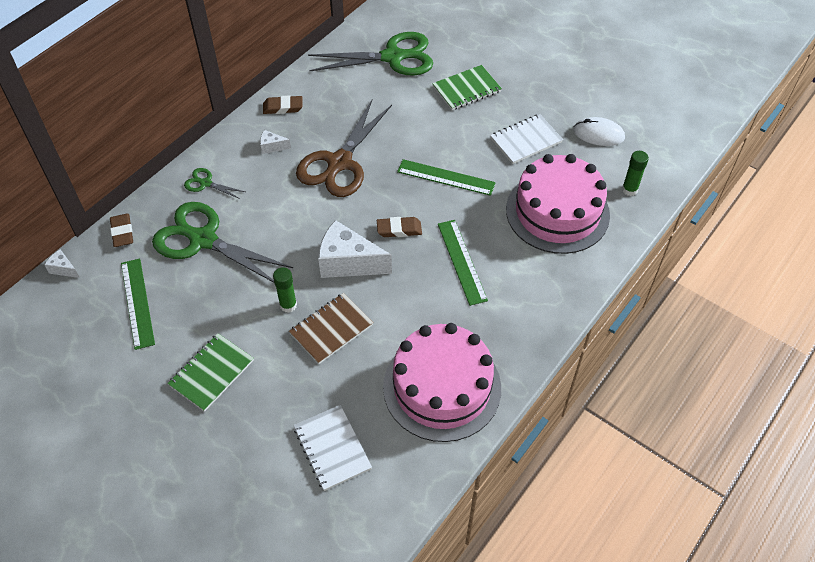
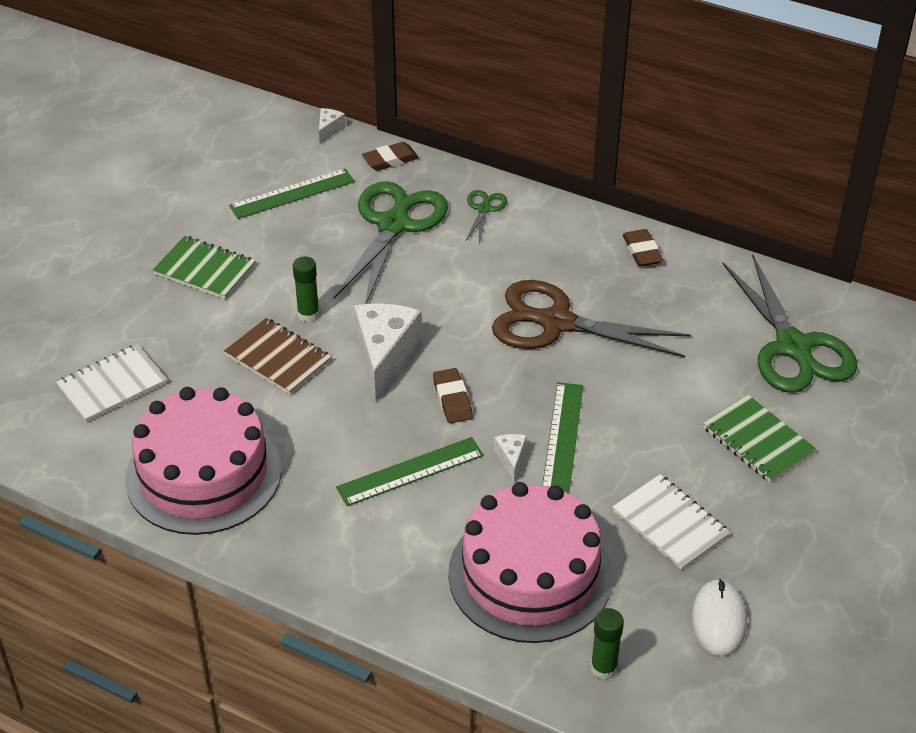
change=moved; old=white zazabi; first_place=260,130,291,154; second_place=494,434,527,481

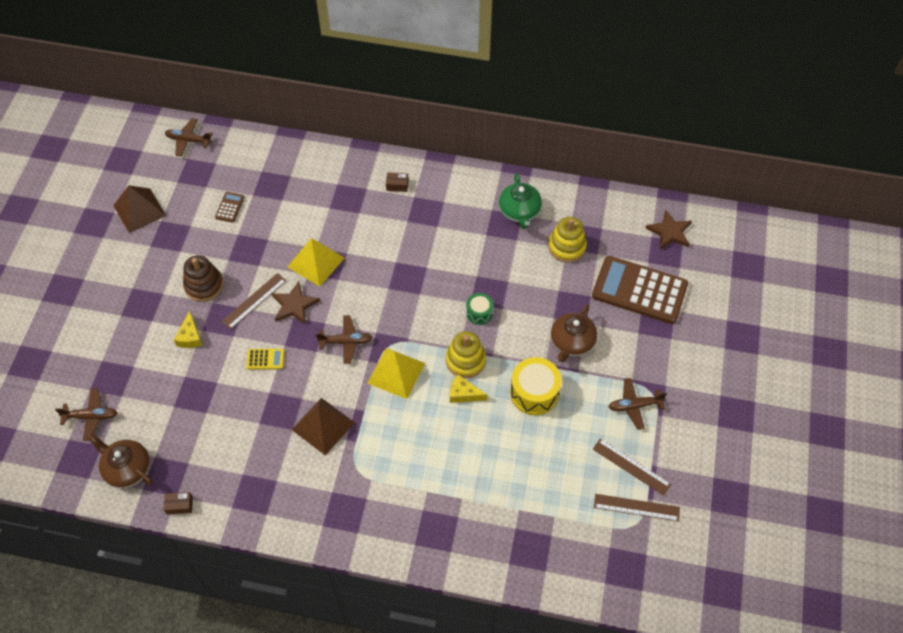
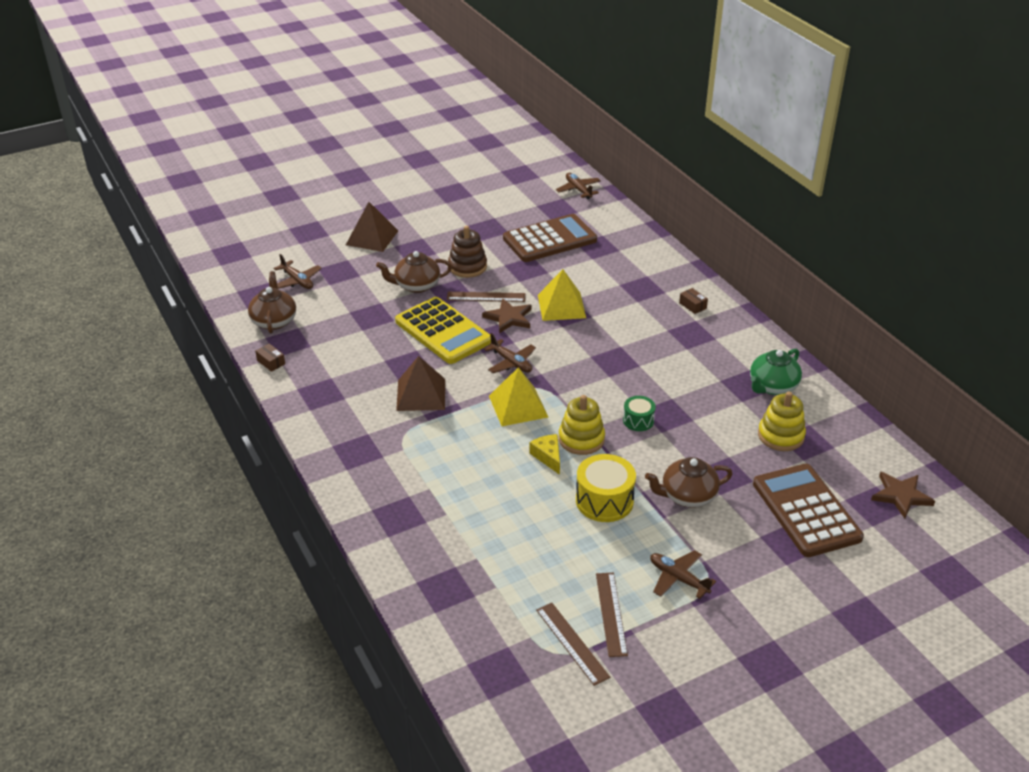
change=moved; old=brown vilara; first_place=113,185,166,233; second_place=346,202,398,252
change=replaced; old=yellow zazabi; new=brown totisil; first_place=174,310,202,348; second_place=376,251,452,293
change=resized; old=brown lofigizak; first_place=215,192,244,223; second_place=503,214,597,262; factor=2.47
change=resized; old=yellow lofigizak; first_place=246,349,285,369; second_place=395,297,491,364; factor=2.47

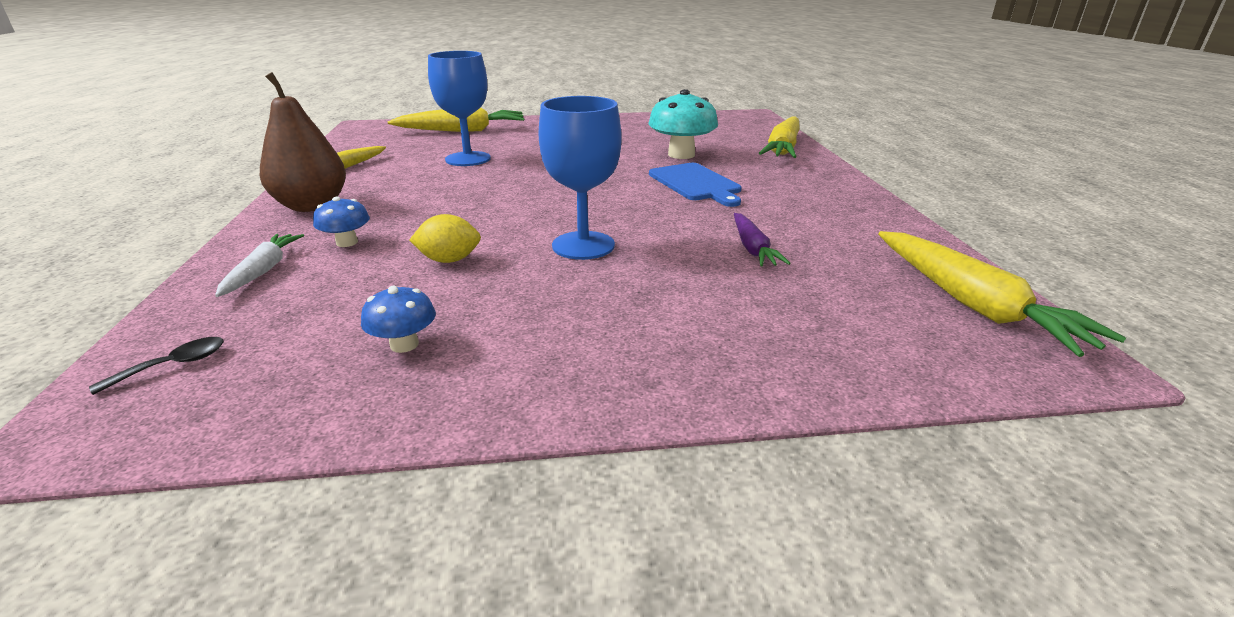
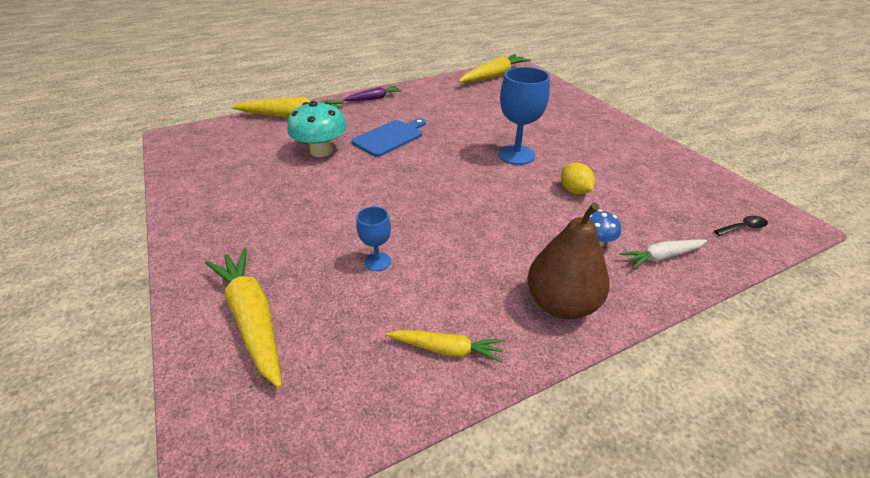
change=removed; old=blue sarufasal; first_place=361,286,436,353
change=moved; old=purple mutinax; first_place=734,213,791,267; second_place=343,86,402,101
change=turned; old=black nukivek; first_place=89,337,224,395; second_place=714,216,768,236; degrees=135
change=resized; old=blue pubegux; first_place=428,51,491,166; second_place=356,206,391,271; factor=0.54

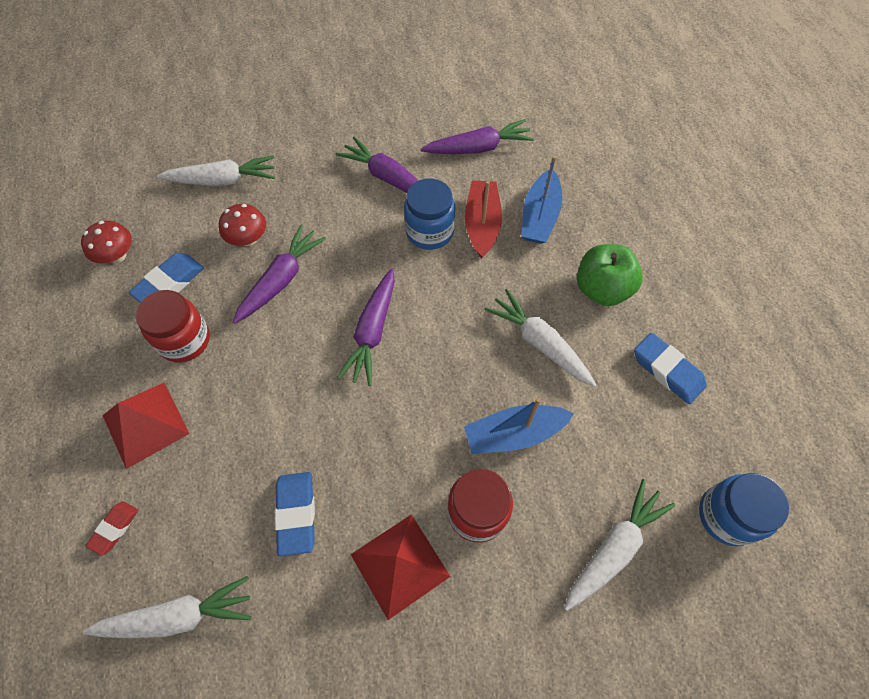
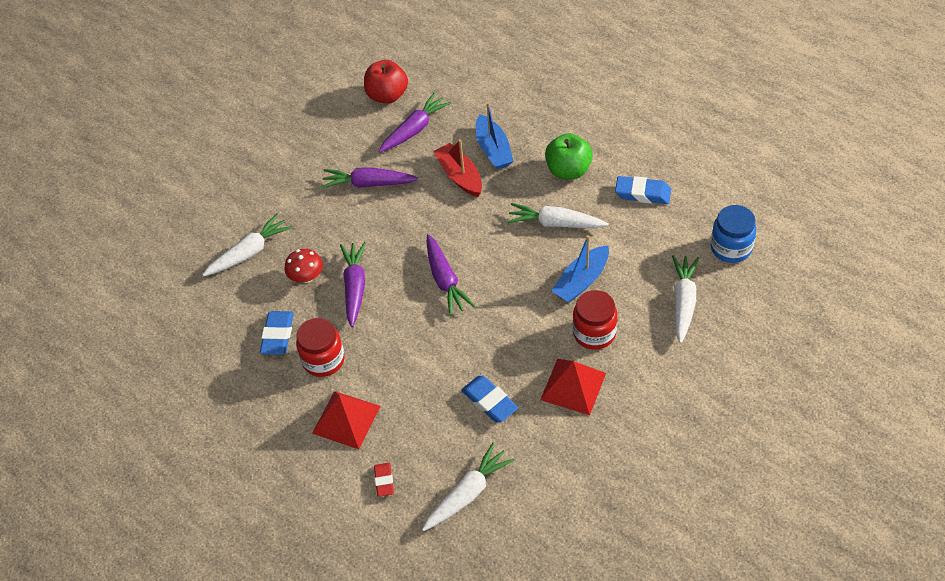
change=removed; old=red sarufasal; first_place=81,221,132,264
change=removed; old=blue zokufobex; first_place=404,179,455,250
change=added; new=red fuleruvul; second_place=364,60,408,104

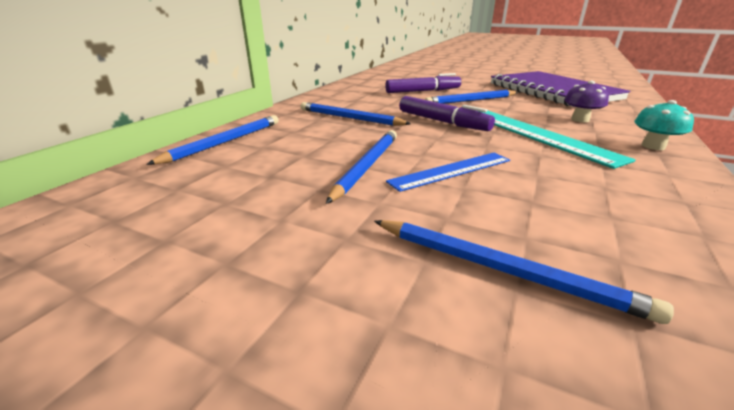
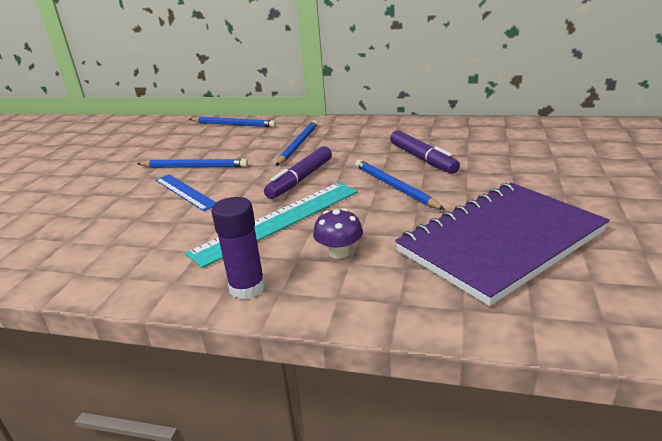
change=removed; old=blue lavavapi; first_place=374,220,674,324
change=replaced; old=turquoise sarufasal; new=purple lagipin; first_place=634,100,694,150; second_place=211,197,265,300

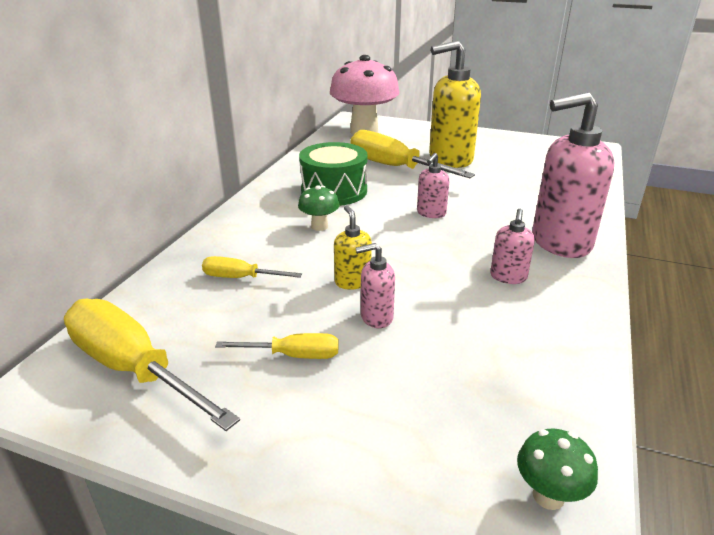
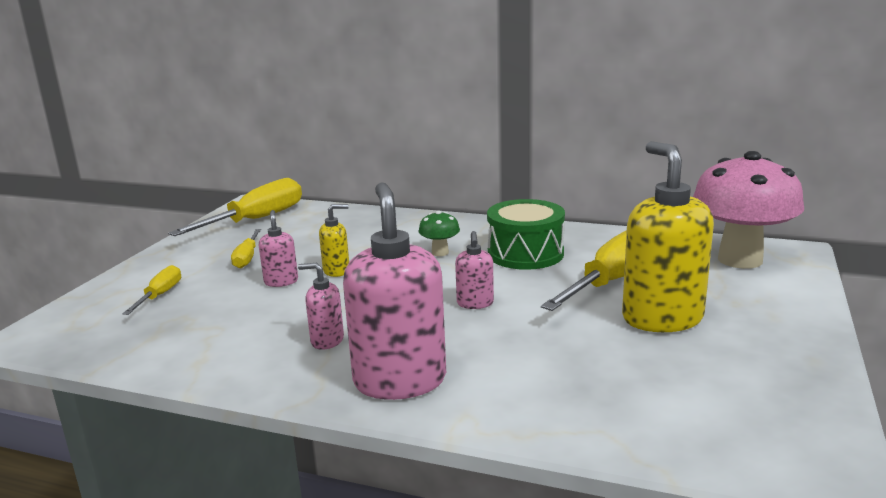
change=removed; old=green sarufasal; first_place=517,429,598,510
change=moved; old=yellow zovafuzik; first_place=202,256,302,278; second_place=122,265,181,315
change=turned; old=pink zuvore; first_place=417,153,449,218; second_place=455,231,494,309; degrees=-120

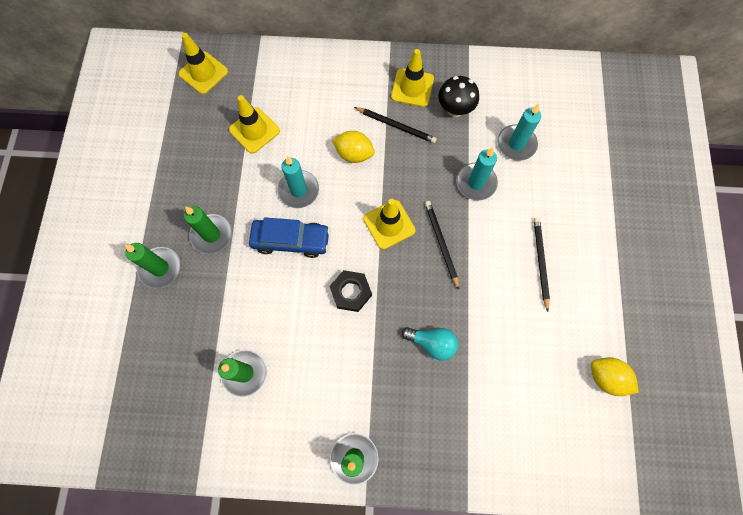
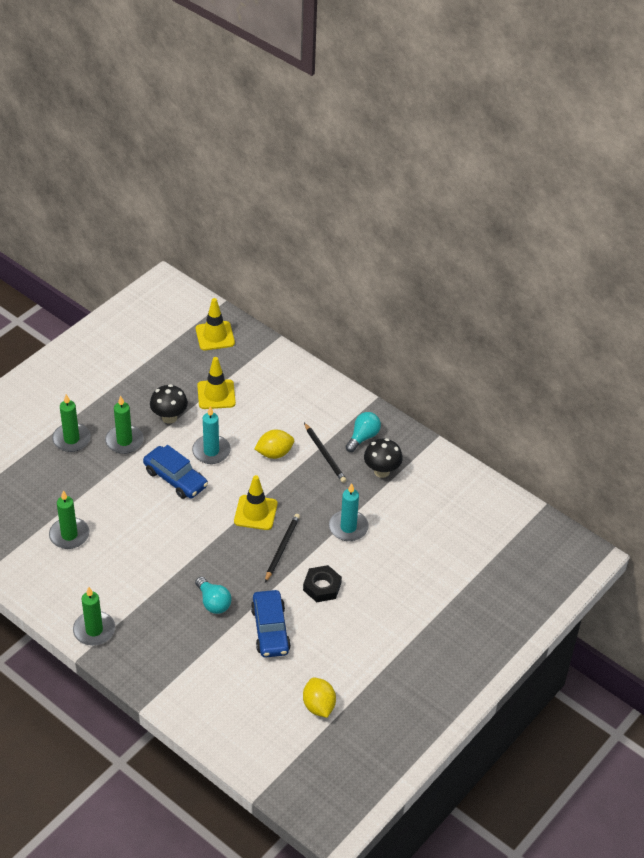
change=removed; old=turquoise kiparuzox; first_place=497,104,541,161
change=removed; old=black lavavapi; first_place=534,217,550,312
change=added; new=black sarufasal; second_place=150,384,188,424
change=added; new=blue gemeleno; second_place=251,590,291,658
change=moved; old=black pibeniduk; first_place=329,270,372,312; second_place=303,565,342,602
change=replaced; old=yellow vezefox; new=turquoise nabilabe; first_place=391,49,434,107; second_place=346,412,381,452
change=turned; old=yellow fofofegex; first_place=332,131,375,163; second_place=254,430,294,459; degrees=-75

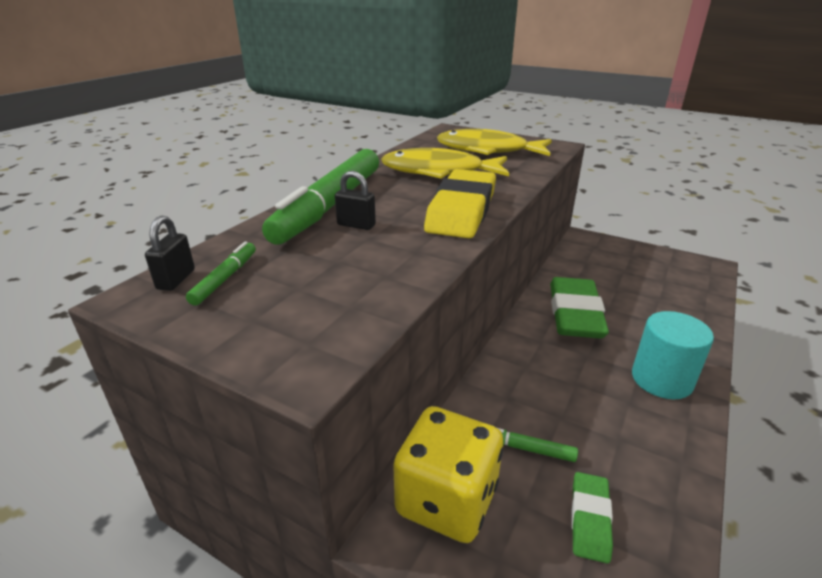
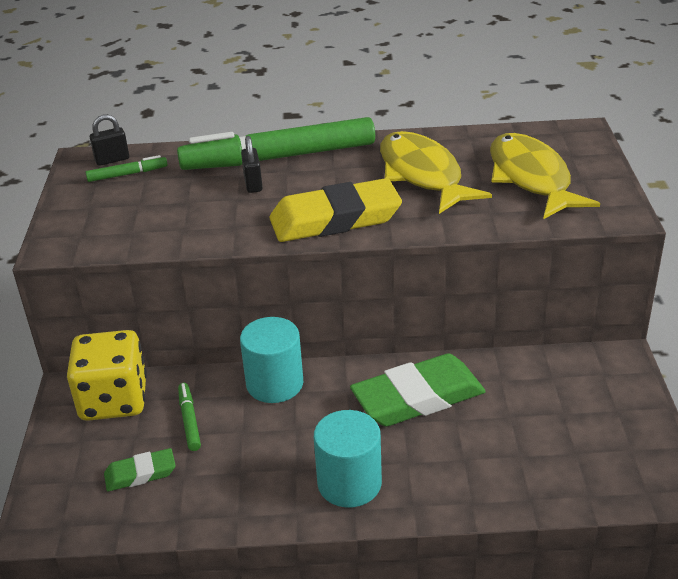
change=added; new=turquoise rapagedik; second_place=240,317,303,403

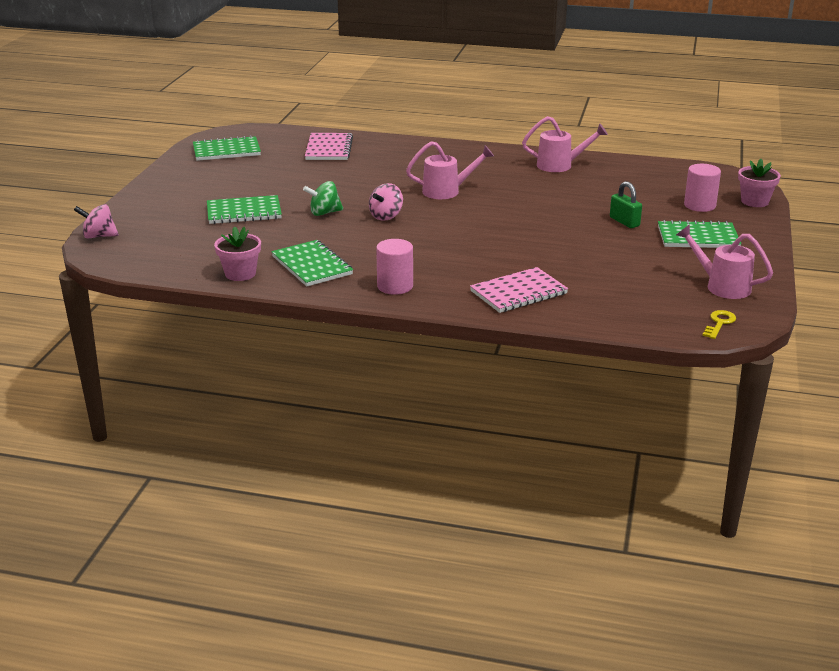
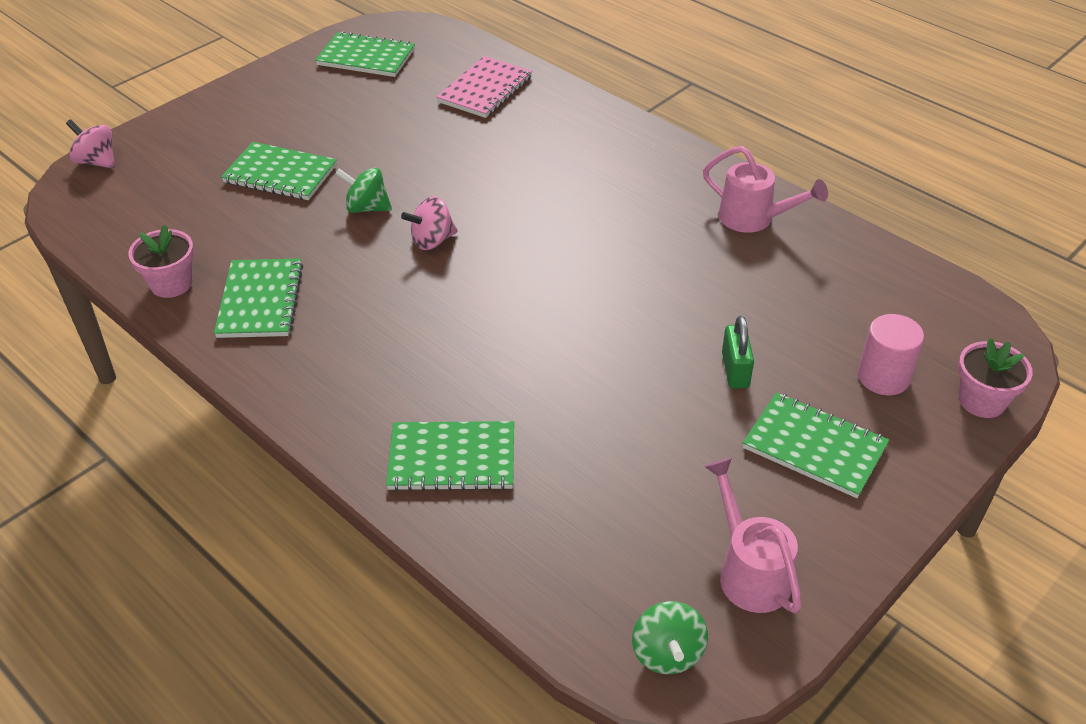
change=removed; old=pink rapagedik; first_place=376,239,413,295
change=removed; old=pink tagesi; first_place=406,141,494,199
change=replaced; old=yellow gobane; new=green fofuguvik; first_place=702,310,736,339; second_place=632,601,708,674
change=recoloured; old=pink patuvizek; new=green patuvizek; first_place=470,267,568,313; second_place=386,421,514,491

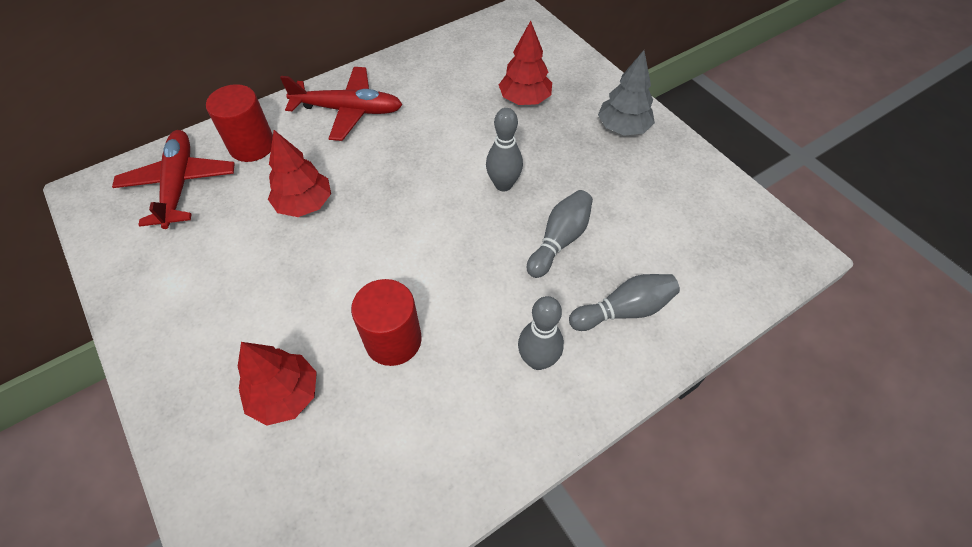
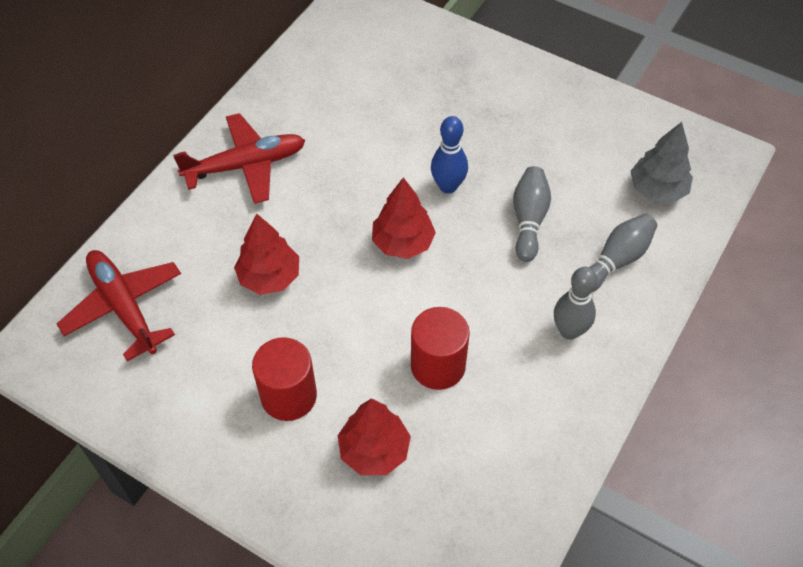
change=moved; old=red rapagedik; first_place=206,84,273,162; second_place=252,337,317,421
change=moved; old=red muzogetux; first_place=499,21,552,105; second_place=372,177,436,259
change=moved; old=grey muzogetux; first_place=598,50,655,136; second_place=630,122,693,203
change=recoloured; old=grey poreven; new=blue poreven; first_place=486,108,523,192; second_place=431,116,468,194

